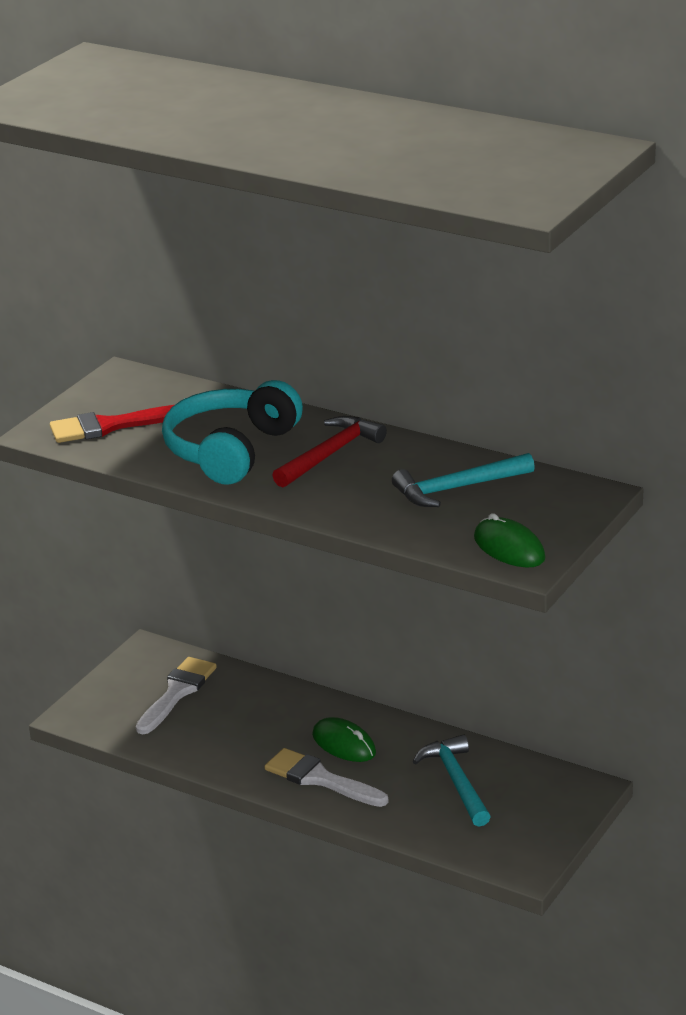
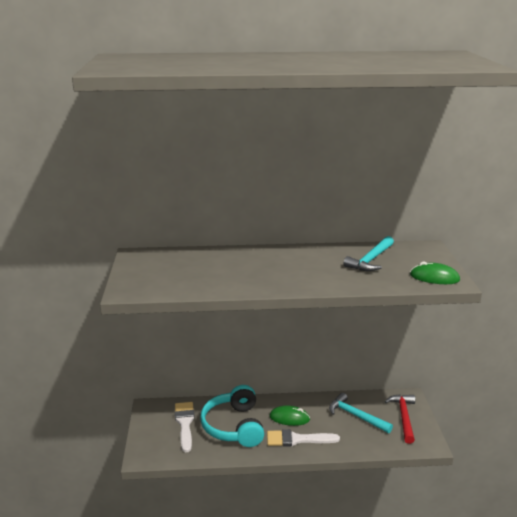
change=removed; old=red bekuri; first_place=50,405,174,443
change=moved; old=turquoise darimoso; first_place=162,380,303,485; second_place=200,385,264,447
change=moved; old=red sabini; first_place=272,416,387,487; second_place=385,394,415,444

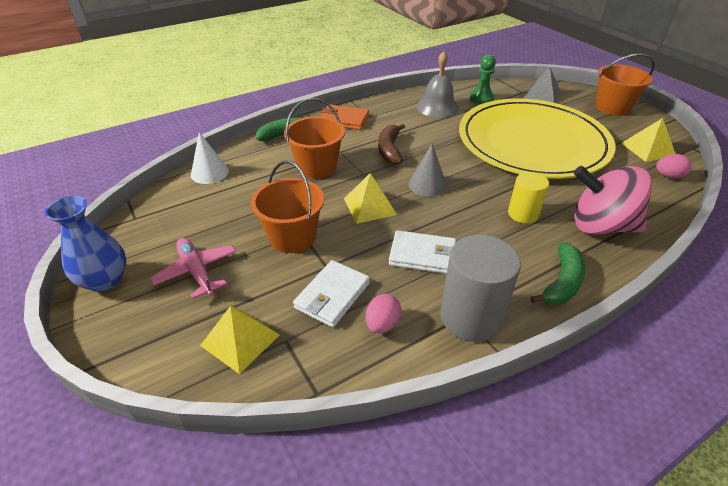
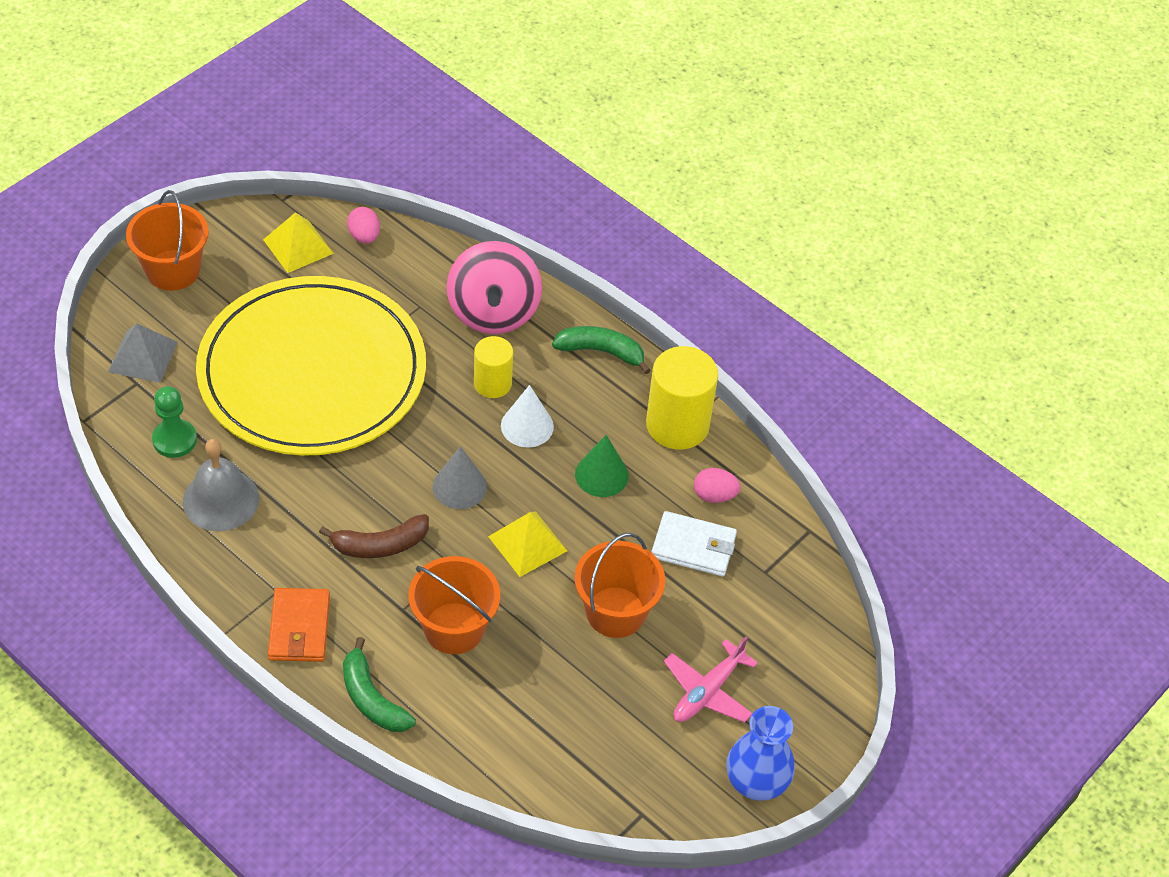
change=removed; old=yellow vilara; first_place=200,306,279,374
change=moved; old=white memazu; first_place=191,132,229,184; second_place=501,385,554,448
change=replaced; old=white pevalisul; new=green memazu; first_place=389,230,456,274; second_place=575,435,629,497
change=recoloured; old=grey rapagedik; new=yellow rapagedik; first_place=440,235,521,342; second_place=646,346,718,450

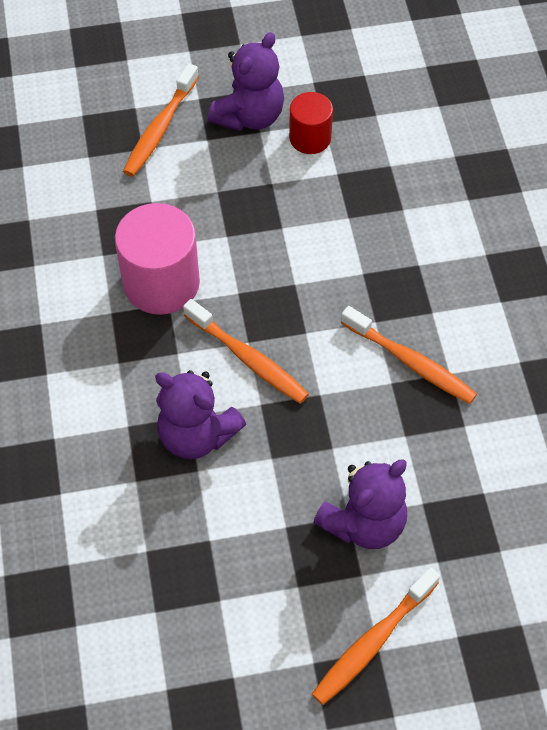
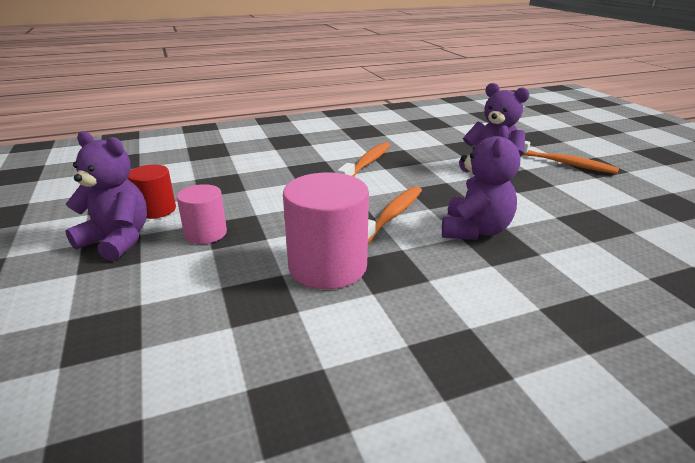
change=removed; old=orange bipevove; first_place=123,63,199,177
change=added; new=pink rapagedik; second_place=177,184,227,244

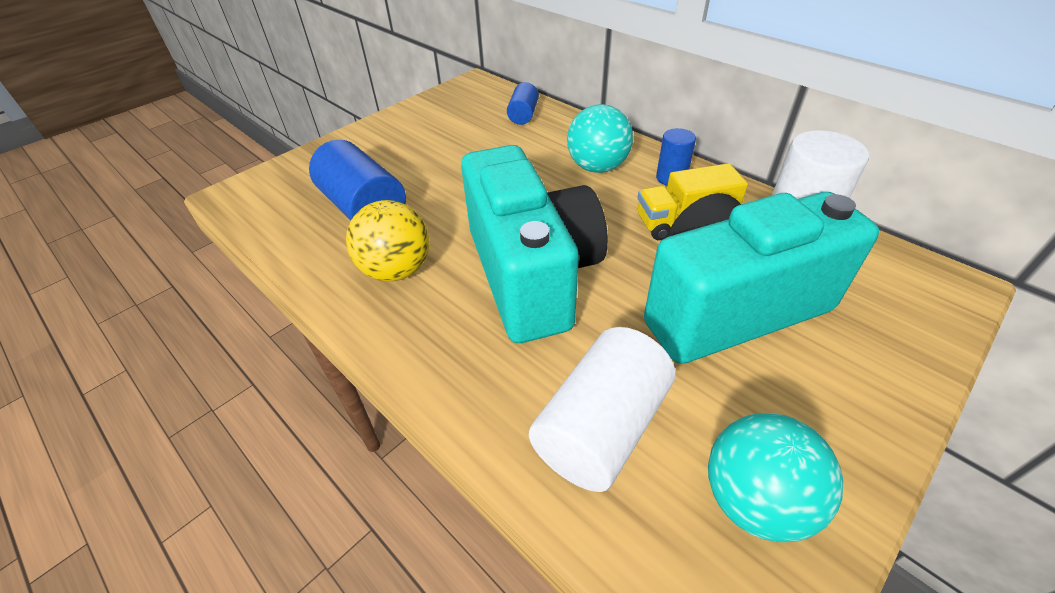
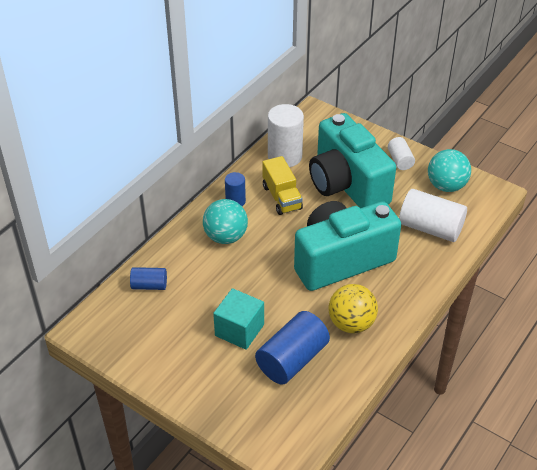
change=added; new=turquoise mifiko; second_place=213,288,264,350
change=added; new=white rapagedik; second_place=388,137,415,170

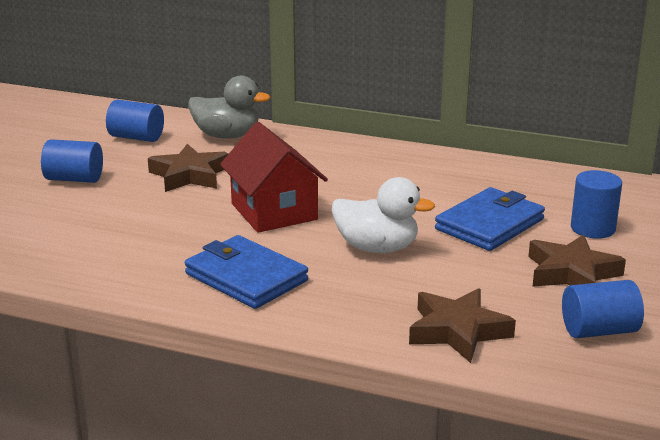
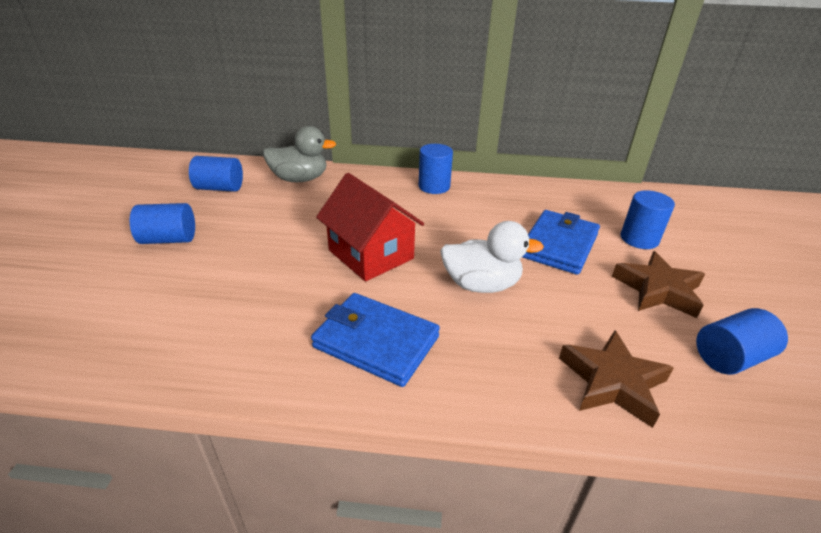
change=removed; old=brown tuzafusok; first_place=148,144,229,192
change=added; new=blue rapagedik; second_place=419,144,453,194

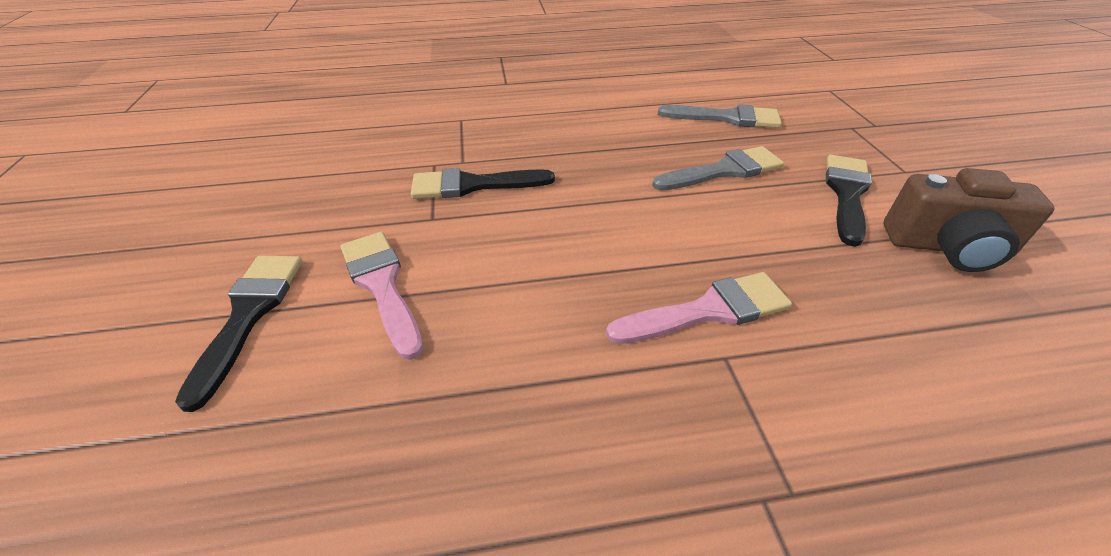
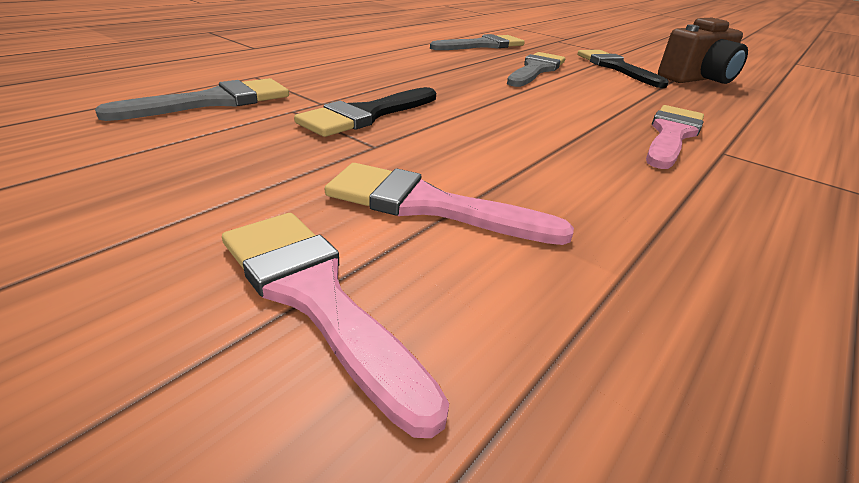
change=added; new=grey bekuri; second_place=95,78,289,121
change=recoloured; old=black bekuri; new=pink bekuri; first_place=175,256,302,412; second_place=222,213,449,438

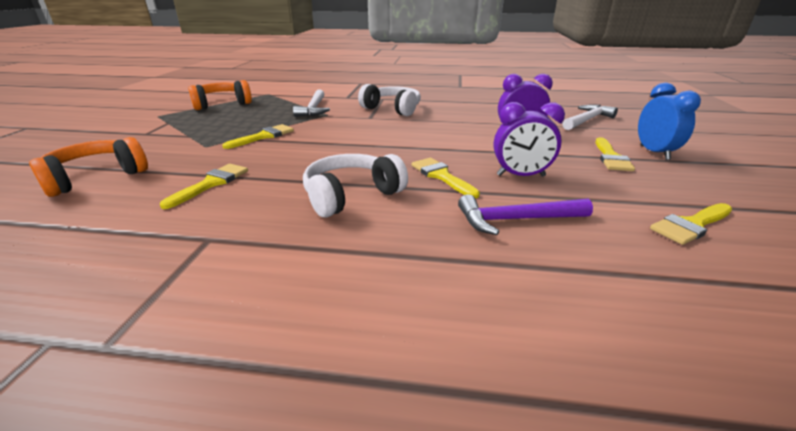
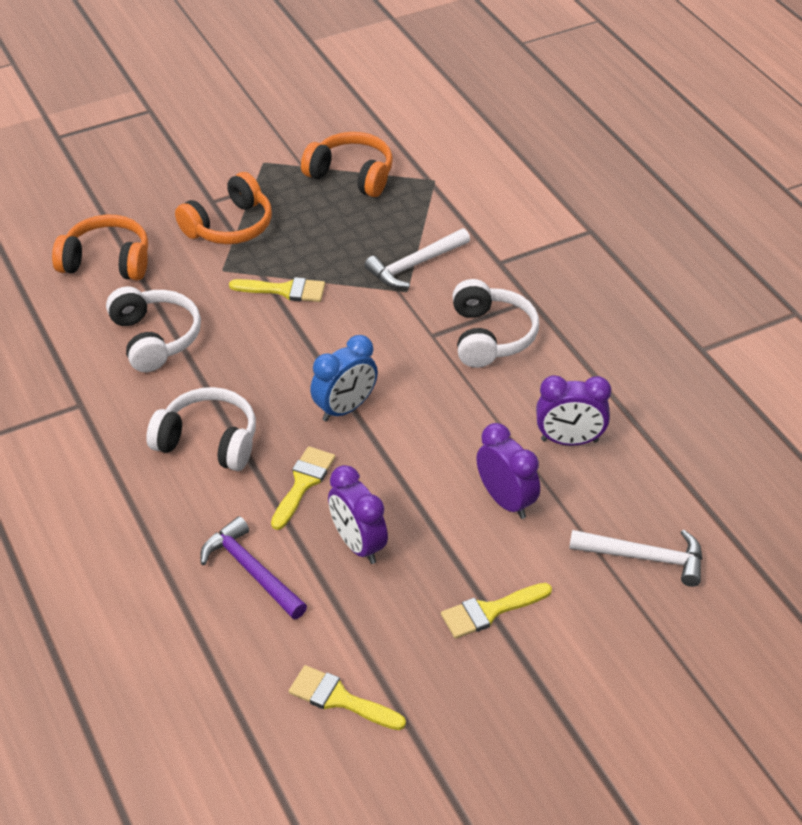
change=added; new=orange darimoso; second_place=175,172,272,244
change=added; new=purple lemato; second_place=536,375,611,446
change=moved; old=blue lemato; first_place=638,83,701,160; second_place=310,335,378,422
change=replaced; old=yellow bekuri; new=white darimoso; first_place=160,164,248,209; second_place=106,286,201,372

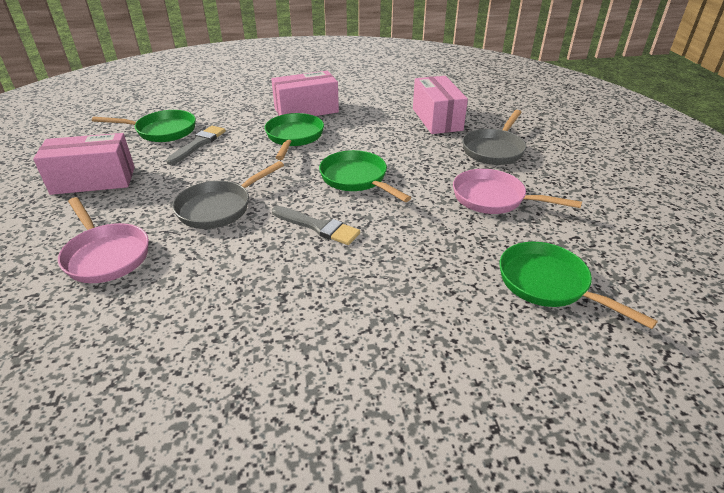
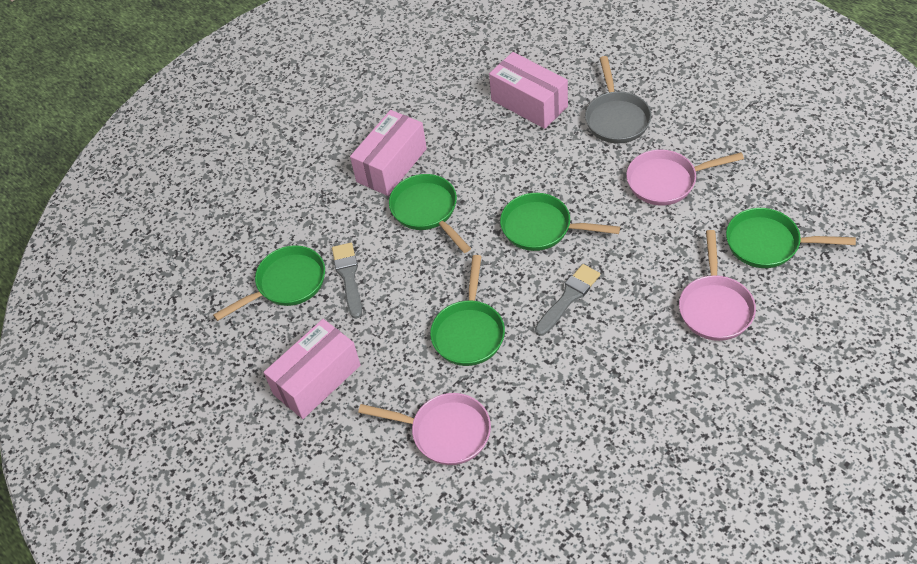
change=added; new=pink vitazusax; second_place=679,230,756,341
change=recoloured; old=grey vitazusax; new=green vitazusax; first_place=172,161,284,229; second_place=430,255,505,366
change=turned; old=grey bekuri; first_place=272,206,360,245; second_place=535,264,600,336; degrees=-45

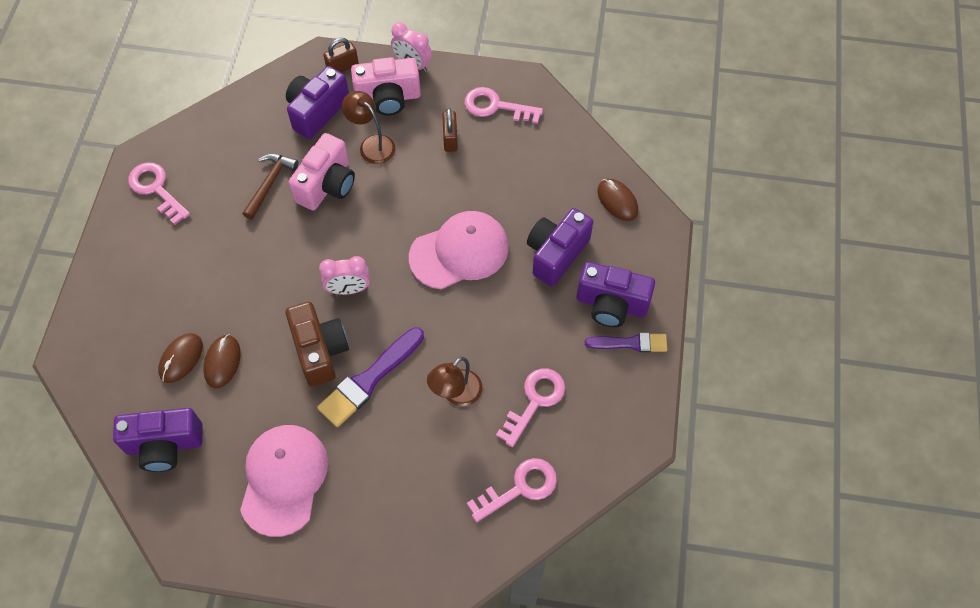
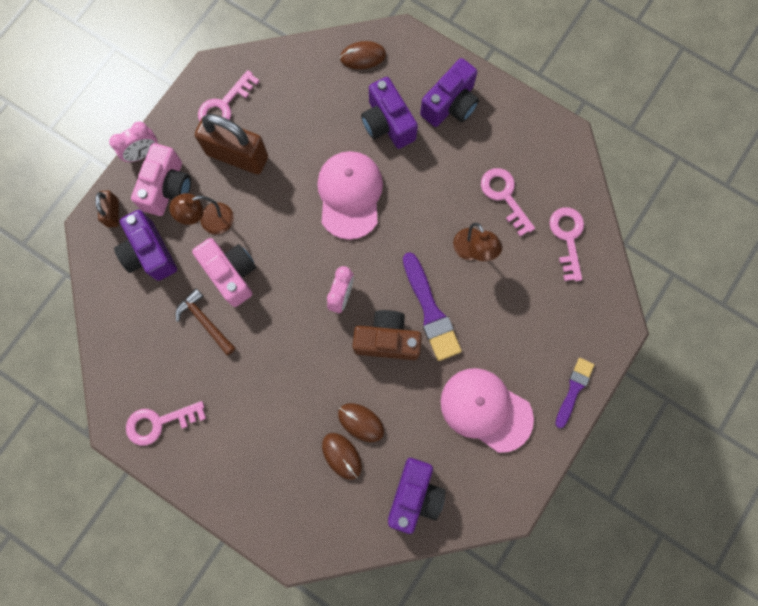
change=moved; old=purple bekuri; first_place=585,333,667,352; second_place=555,358,594,428
change=resized; old=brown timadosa; first_place=442,108,458,152; second_place=195,114,268,174; factor=2.03

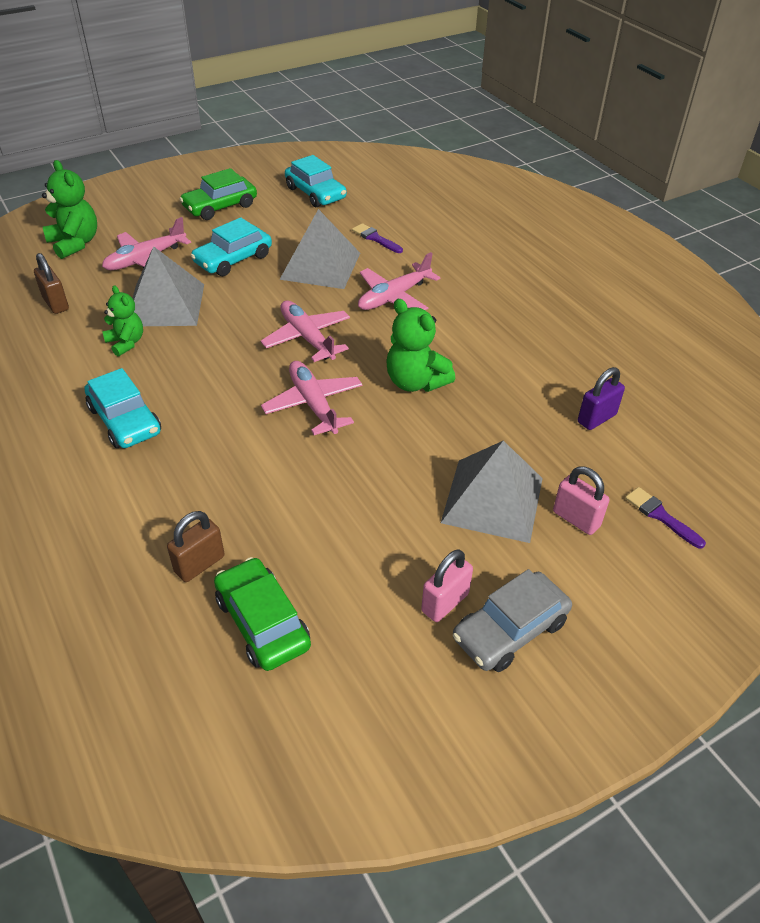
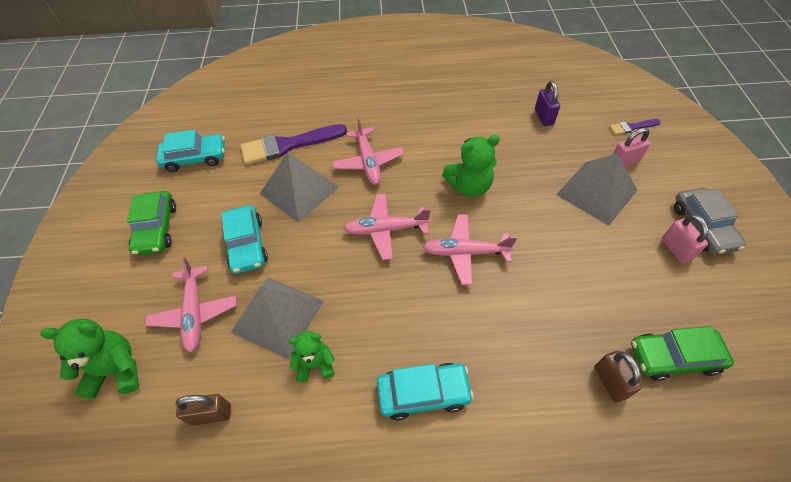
change=resized; old=purple bekuri; first_place=352,223,403,253; second_place=240,124,347,165; factor=2.03

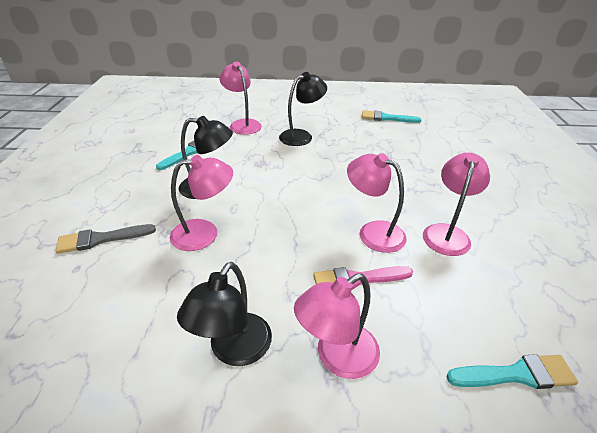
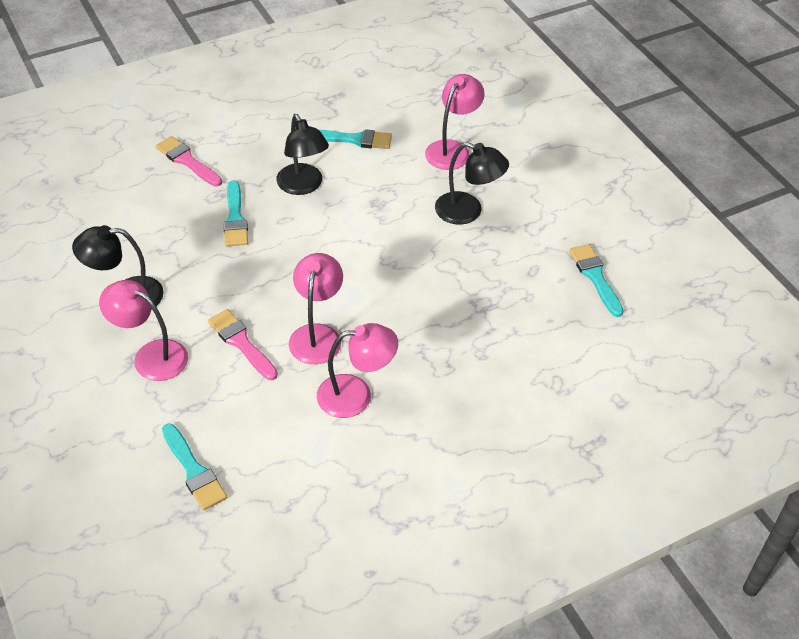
change=replaced; old=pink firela; new=turquoise bekuri; first_place=170,155,233,251; second_place=223,180,248,246
change=recoloured; old=grey bekuri; new=pink bekuri; first_place=55,224,156,254; second_place=156,136,222,187

